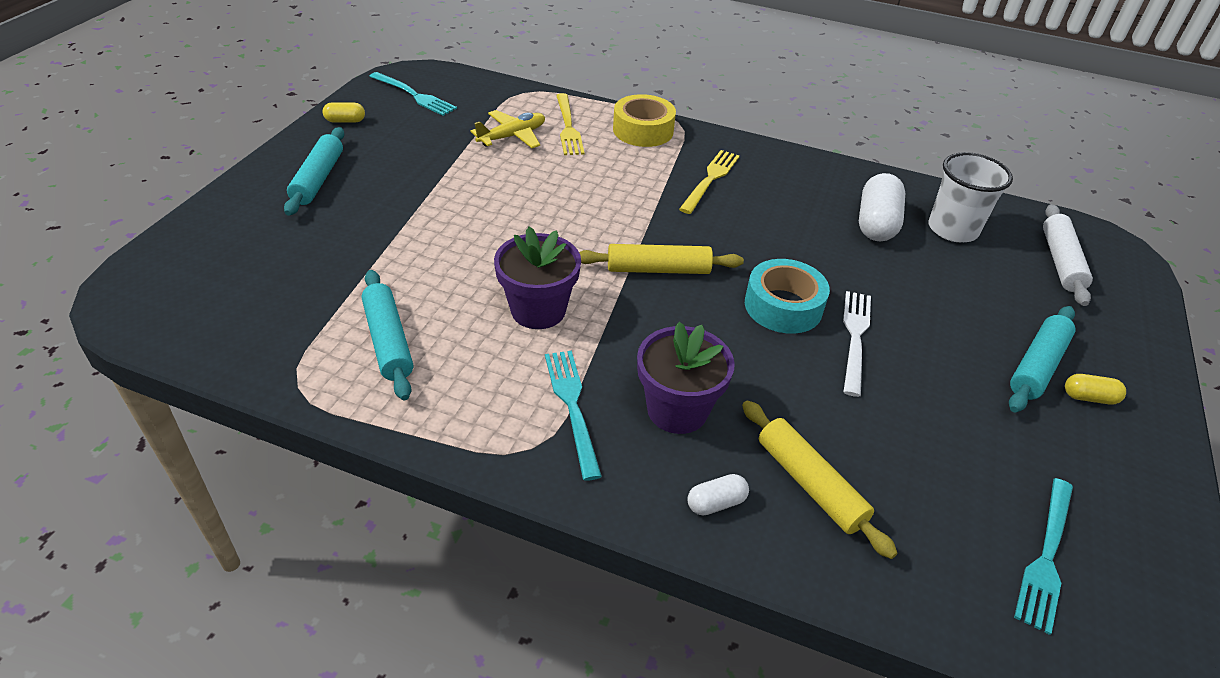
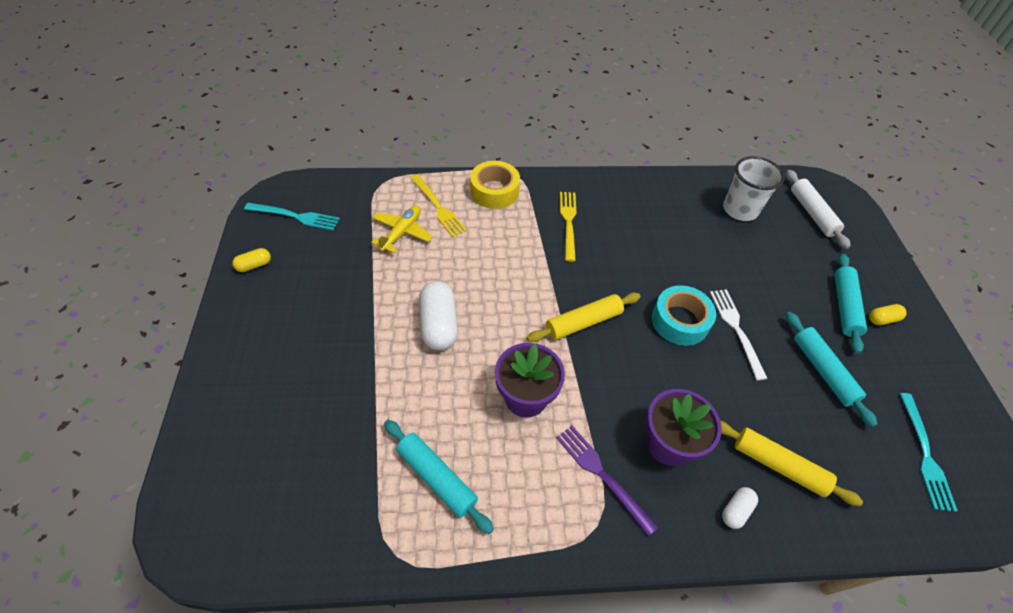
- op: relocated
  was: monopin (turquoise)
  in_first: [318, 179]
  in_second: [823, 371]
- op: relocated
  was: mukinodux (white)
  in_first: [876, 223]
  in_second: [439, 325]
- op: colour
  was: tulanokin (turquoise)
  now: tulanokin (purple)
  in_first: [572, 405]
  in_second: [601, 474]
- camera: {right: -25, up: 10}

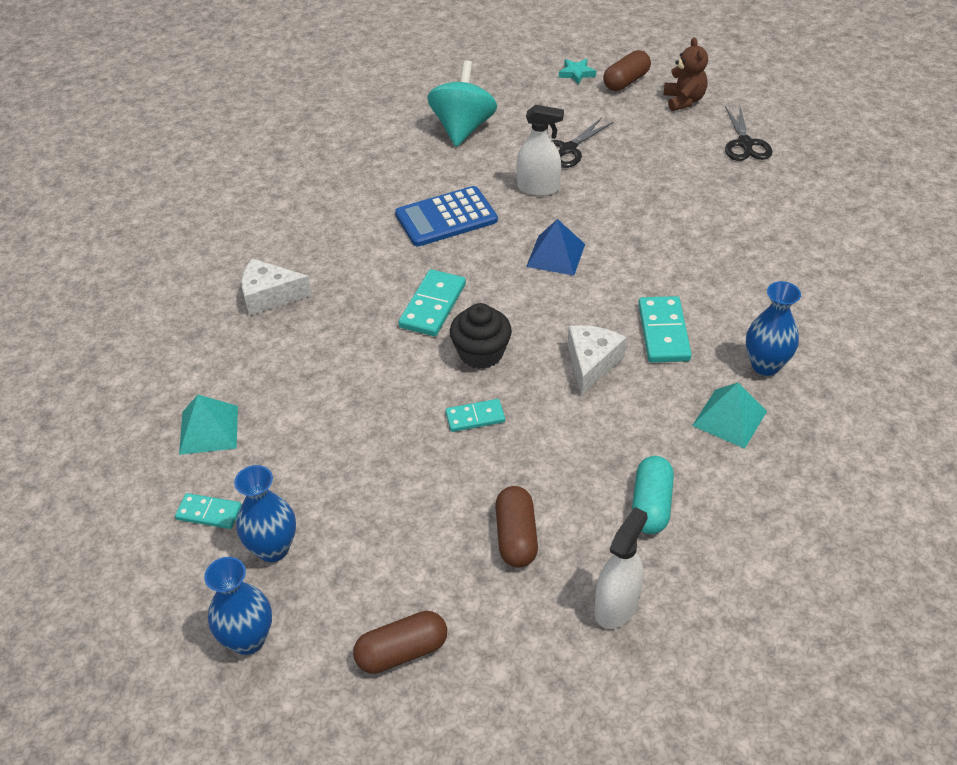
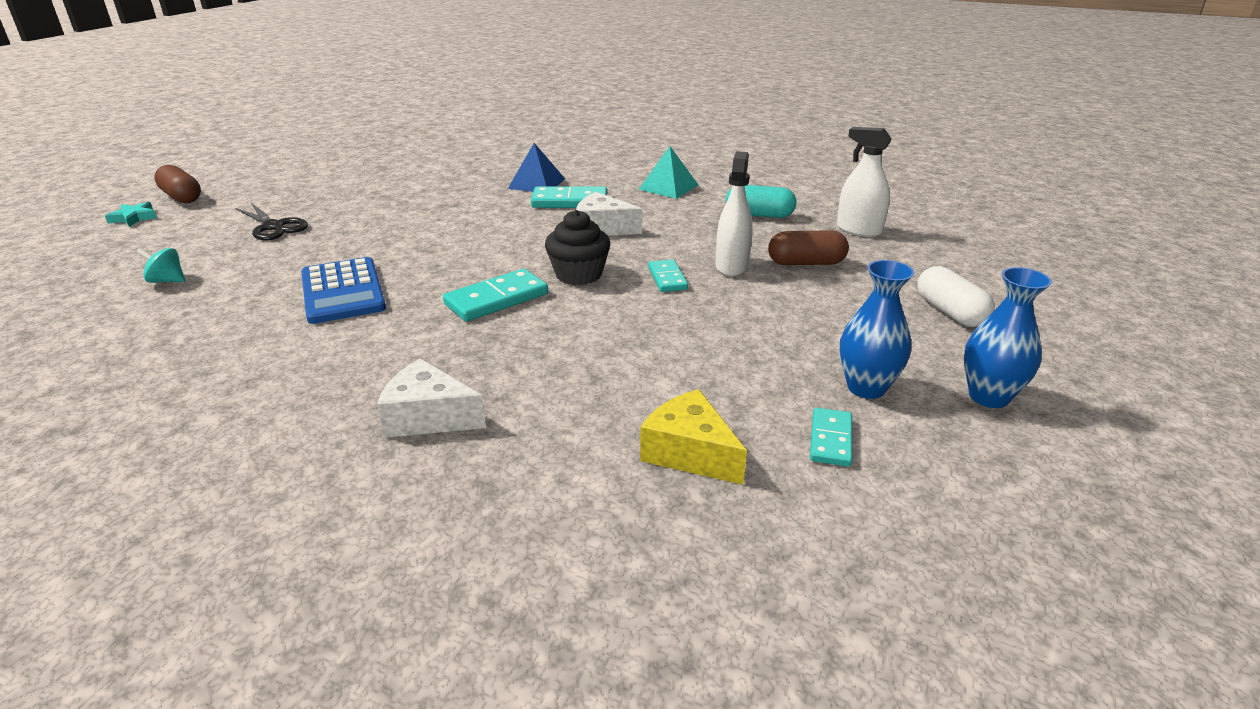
- op: missing
  was: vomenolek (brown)
  in_first: [684, 101]
- op: missing
  was: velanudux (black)
  in_first: [745, 144]
- op: missing
  was: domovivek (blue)
  in_first: [765, 365]
- op: relocated
  was: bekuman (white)
  in_first: [538, 188]
  in_second: [731, 266]
- op: relocated
  was: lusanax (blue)
  in_first: [556, 255]
  in_second: [536, 183]
- op: exchanged
  was: lusanax (turquoise)
  now: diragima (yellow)
  in_first: [209, 429]
  in_second: [690, 452]
- op: colour
  was: mukinodux (brown)
  now: mukinodux (white)
  in_first: [402, 652]
  in_second: [950, 312]
- op: spun
  was: diragima (white)
  in_first: [270, 296]
  in_second: [429, 417]
  clockwise: 105
- op: spun
  was: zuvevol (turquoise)
  in_first: [432, 306]
  in_second: [497, 299]
  clockwise: -60
- op: size
  was: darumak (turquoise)
  in_first: [462, 128]
  in_second: [167, 281]
  ratio: 0.45
- camera: {right: -90, up: -15}

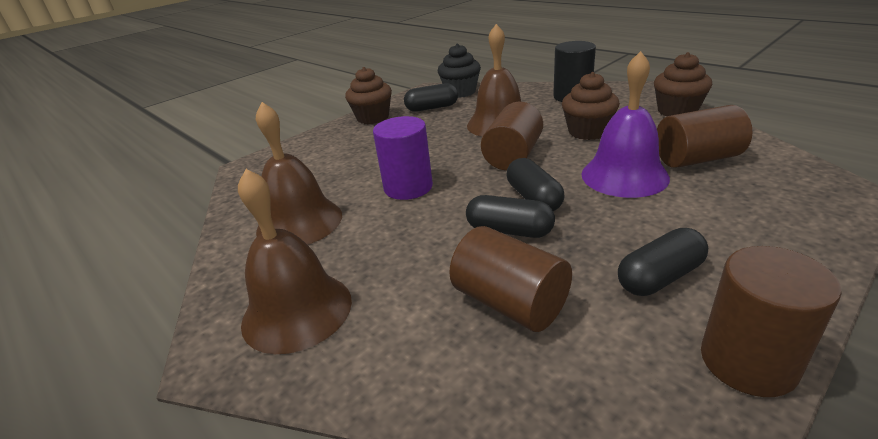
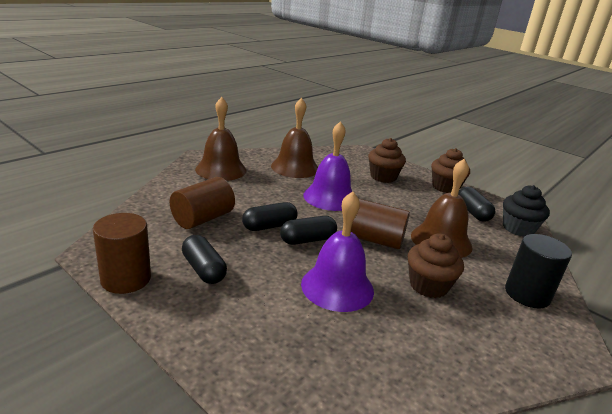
- op: missing
  was: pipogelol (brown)
  in_first: [697, 159]
- op: relocated
  was: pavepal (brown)
  in_first: [677, 111]
  in_second: [383, 177]
- op: exchanged
  was: pipogelol (purple)
  now: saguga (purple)
  in_first: [408, 187]
  in_second: [330, 197]
- op: spun
  was: mukinodux (black)
  in_first: [509, 231]
  in_second: [269, 226]
  clockwise: 45
- camera: {right: 80, up: -5}

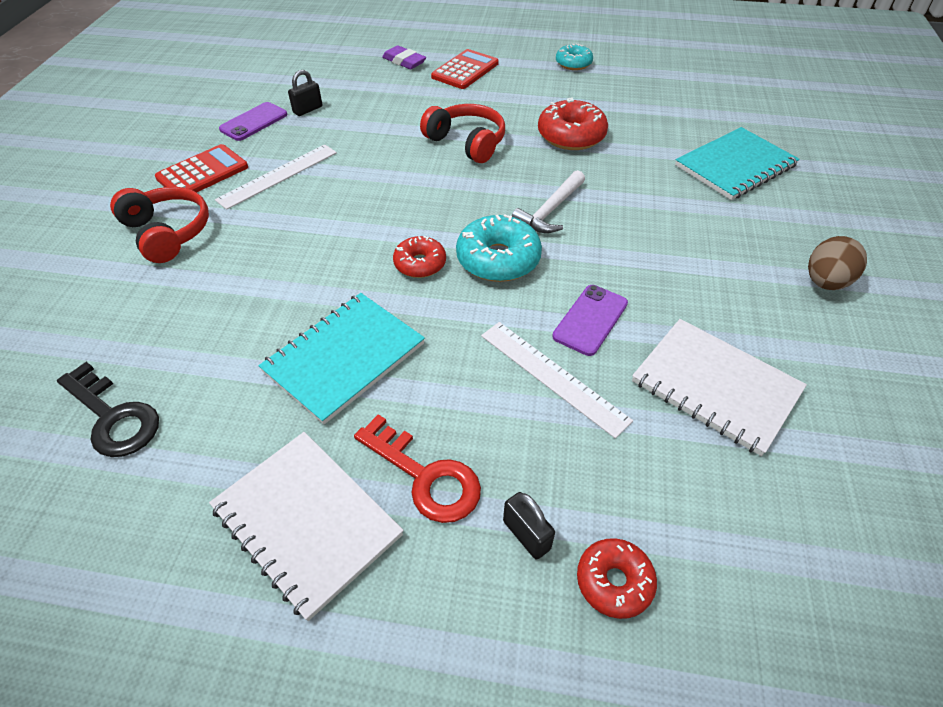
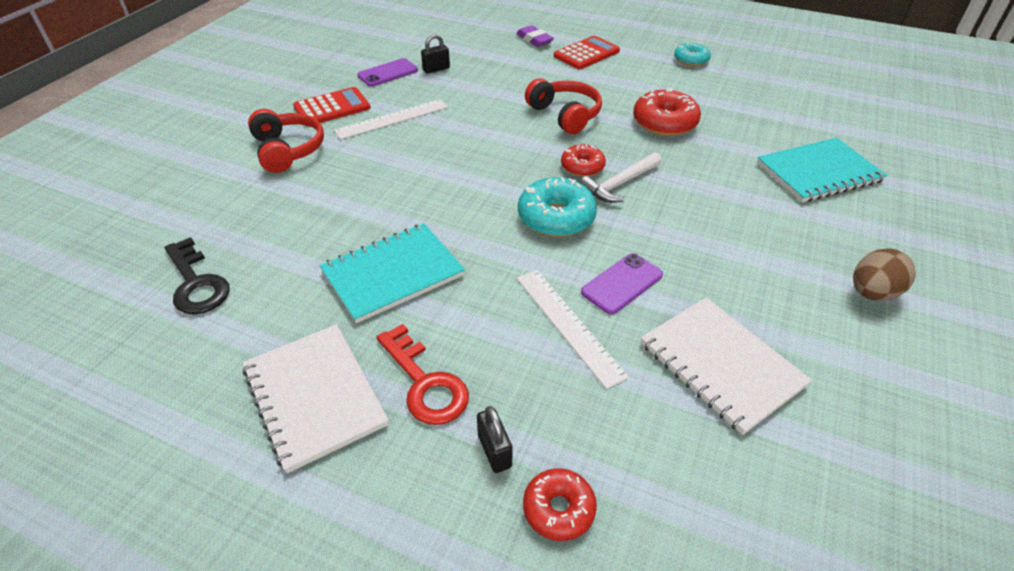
- op: relocated
  was: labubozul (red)
  in_first: [420, 264]
  in_second: [582, 167]
- camera: {right: 15, up: -5}

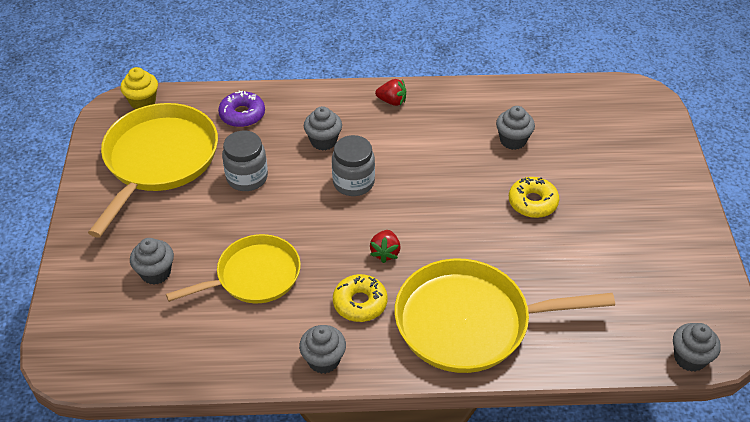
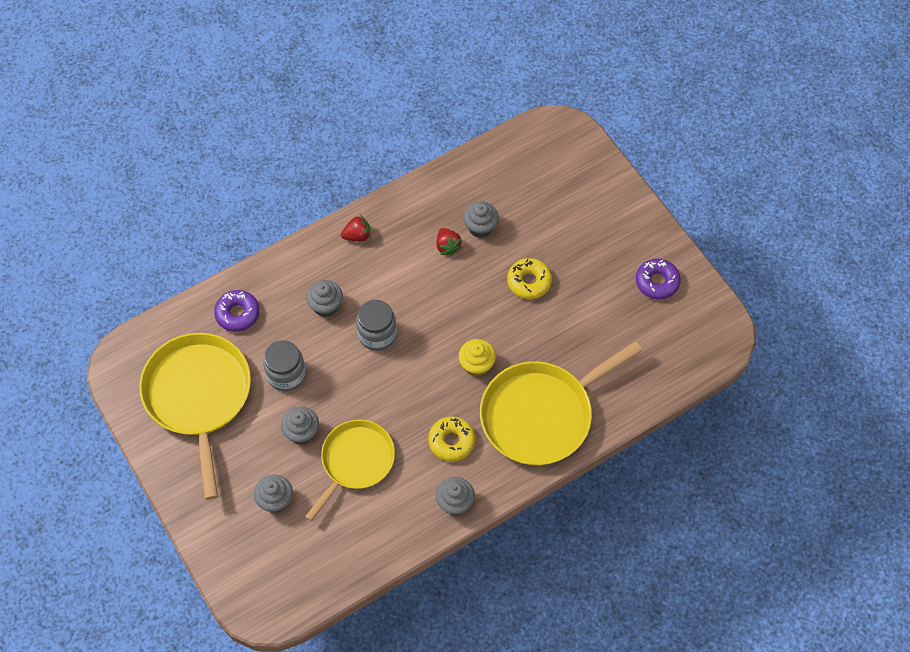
- op: appeared
  now: labubozul (purple)
  in_second: [657, 282]
- op: relocated
  was: pavepal (yellow)
  in_first: [143, 102]
  in_second: [476, 365]
- op: relocated
  was: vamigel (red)
  in_first: [385, 252]
  in_second: [447, 246]
- op: relocated
  was: pavepal (grey)
  in_first: [689, 358]
  in_second: [302, 432]
- camera: {right: -30, up: 15}

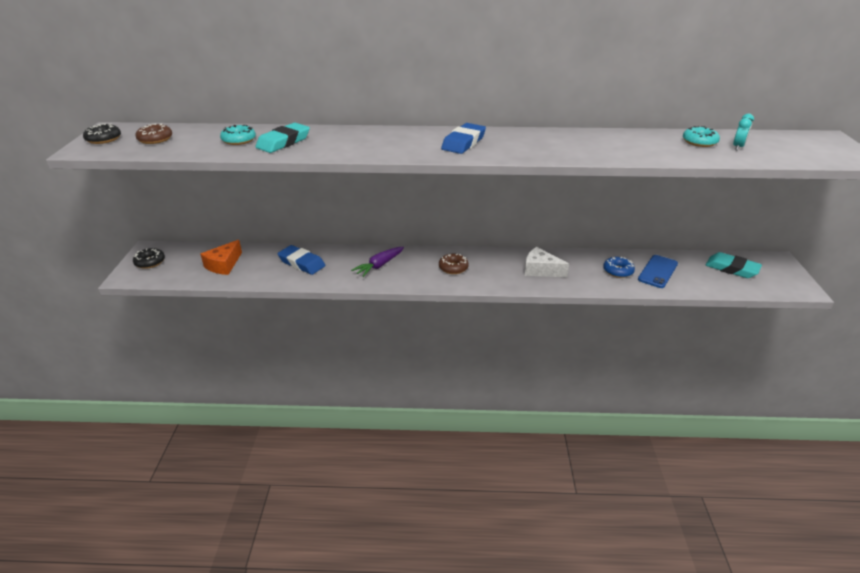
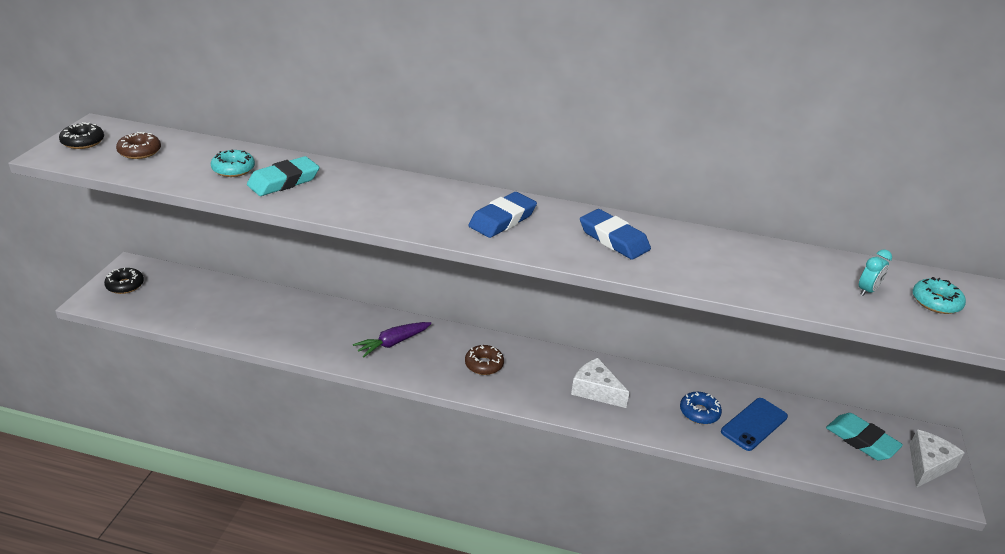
- op: missing
  was: diragima (orange)
  in_first: [224, 265]
- op: appeared
  now: diragima (white)
  in_second: [927, 465]
- op: relocated
  was: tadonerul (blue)
  in_first: [302, 263]
  in_second: [613, 239]
- op: relocated
  was: labubozul (turquoise)
  in_first: [699, 142]
  in_second: [936, 302]
- camera: {right: 10, up: 0}

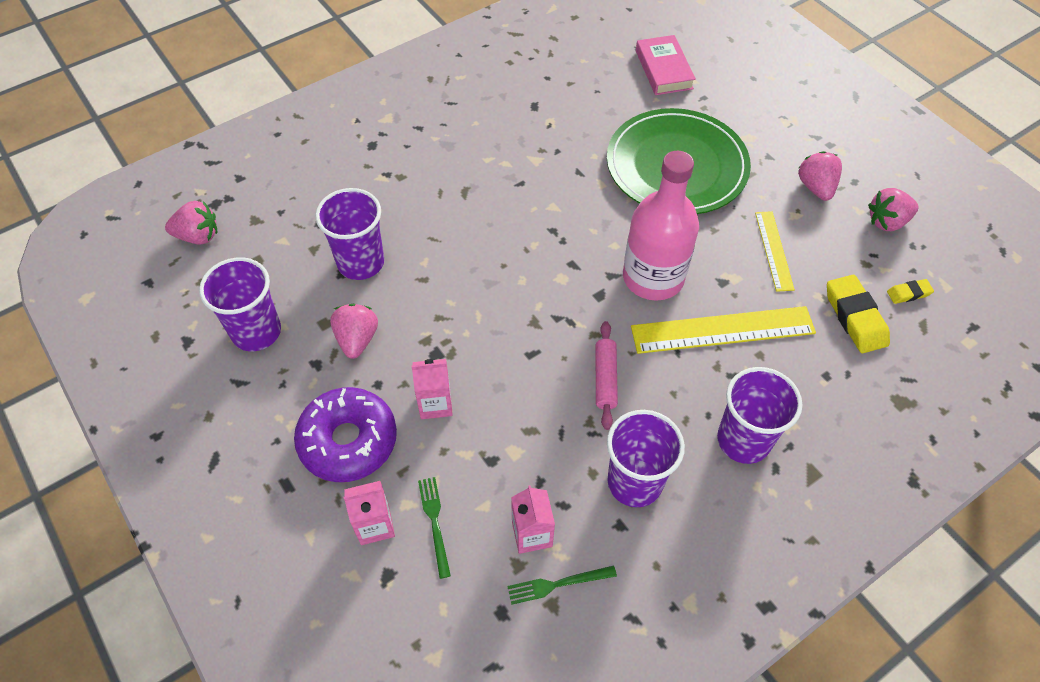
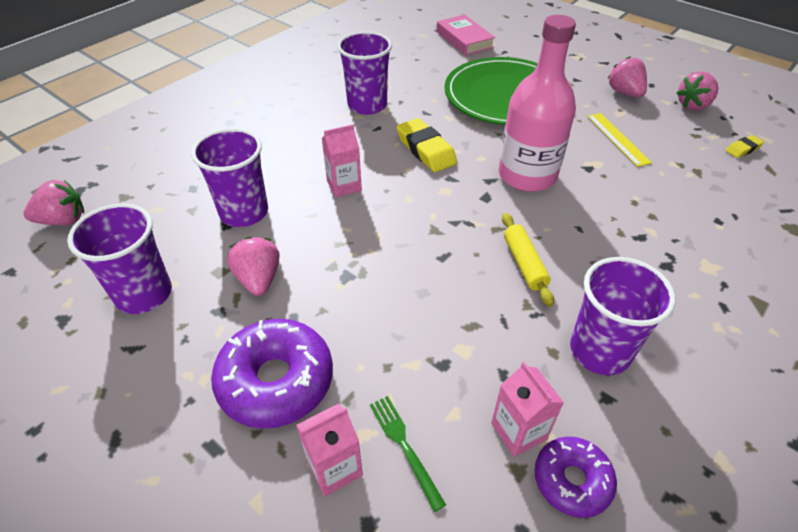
- op: missing
  was: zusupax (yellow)
  in_first: [722, 330]
- op: relocated
  was: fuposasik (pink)
  in_first: [435, 404]
  in_second: [344, 185]
- op: relocated
  was: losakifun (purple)
  in_first: [743, 440]
  in_second: [367, 105]
- op: relocated
  was: tadonerul (yellow)
  in_first: [855, 317]
  in_second: [426, 150]
- op: exchanged
  was: tulanokin (green)
  now: labubozul (purple)
  in_first: [557, 584]
  in_second: [572, 480]
- op: colour
  was: monopin (pink)
  now: monopin (yellow)
  in_first: [605, 379]
  in_second: [524, 263]
- camera: {right: -15, up: -10}

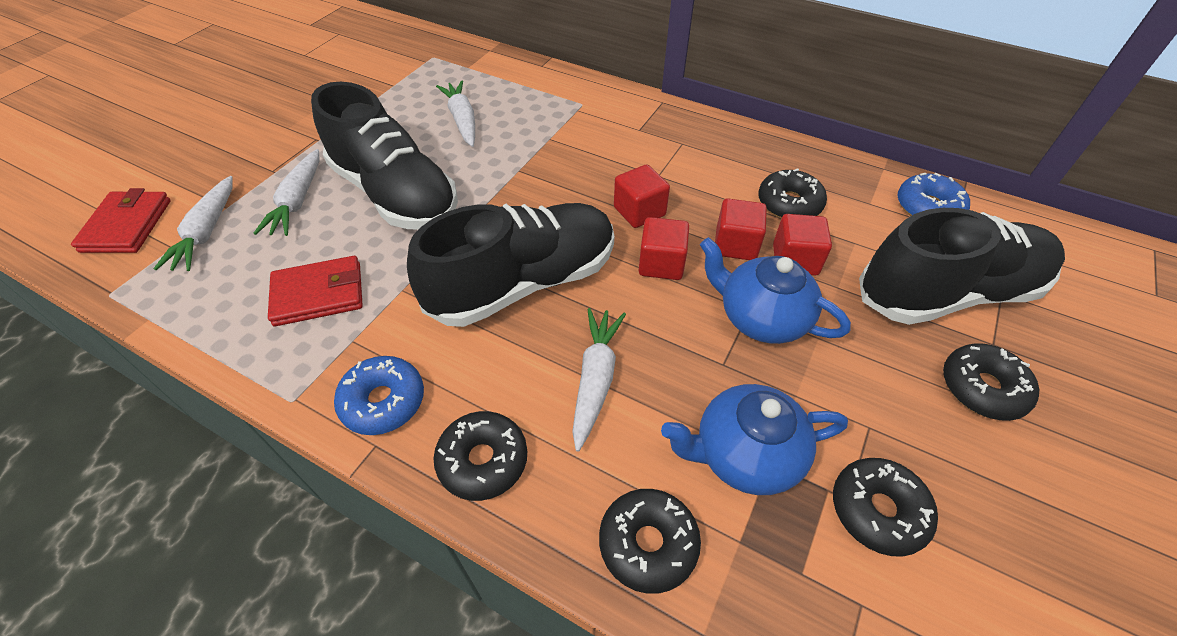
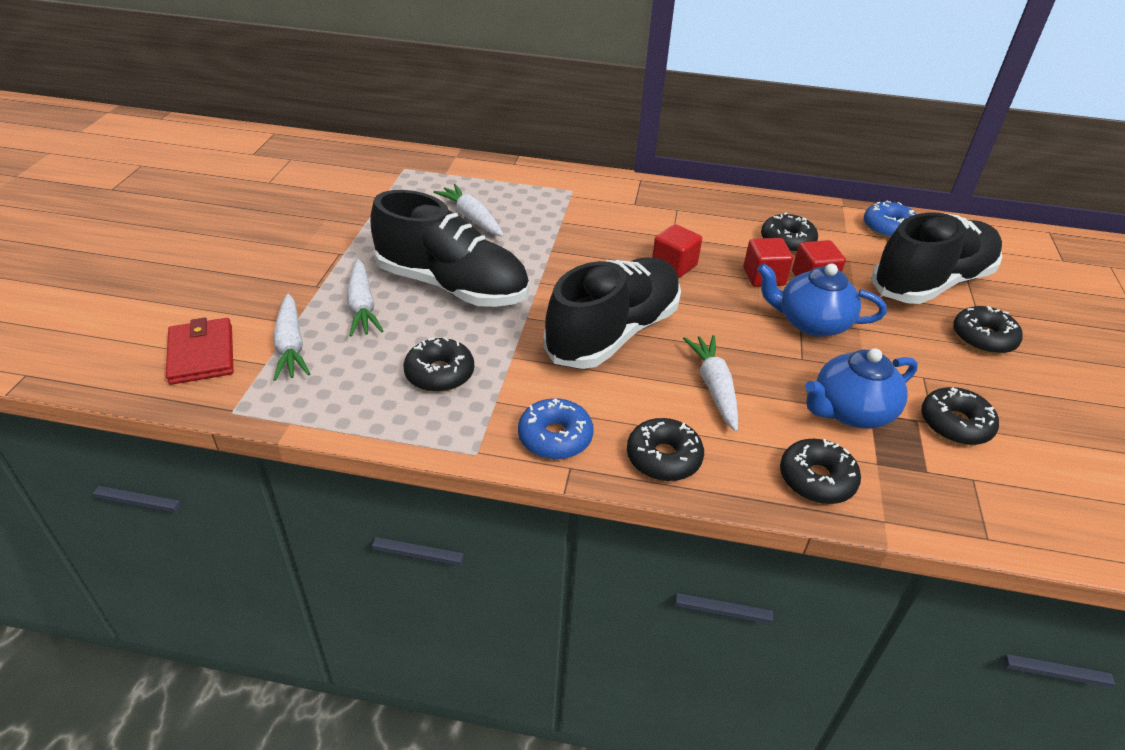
- op: missing
  was: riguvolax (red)
  in_first: [661, 264]
- op: exchanged
  was: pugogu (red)
  now: labubozul (black)
  in_first: [319, 294]
  in_second: [439, 373]
- camera: {right: -20, up: -10}

